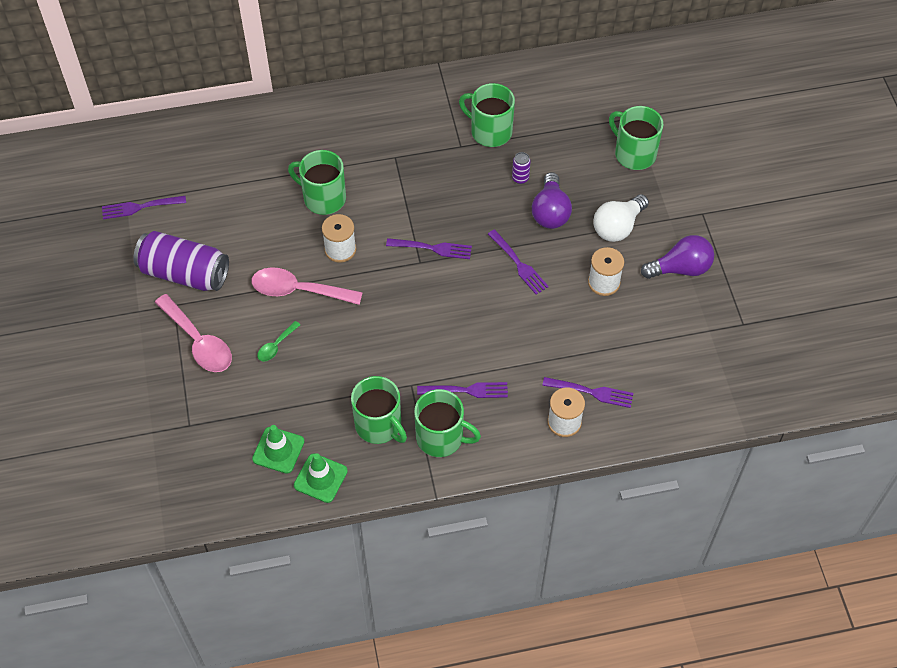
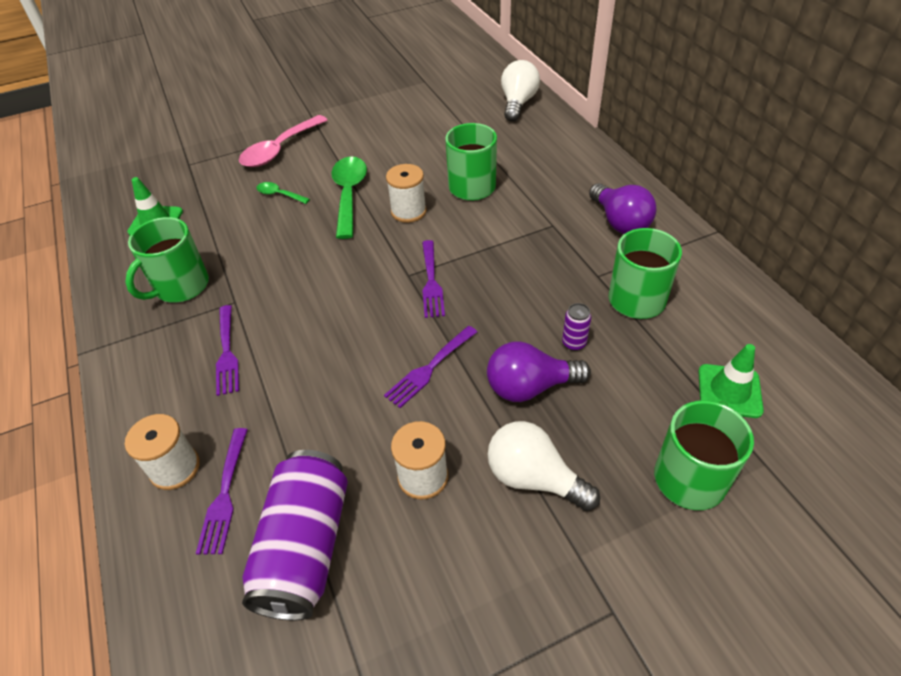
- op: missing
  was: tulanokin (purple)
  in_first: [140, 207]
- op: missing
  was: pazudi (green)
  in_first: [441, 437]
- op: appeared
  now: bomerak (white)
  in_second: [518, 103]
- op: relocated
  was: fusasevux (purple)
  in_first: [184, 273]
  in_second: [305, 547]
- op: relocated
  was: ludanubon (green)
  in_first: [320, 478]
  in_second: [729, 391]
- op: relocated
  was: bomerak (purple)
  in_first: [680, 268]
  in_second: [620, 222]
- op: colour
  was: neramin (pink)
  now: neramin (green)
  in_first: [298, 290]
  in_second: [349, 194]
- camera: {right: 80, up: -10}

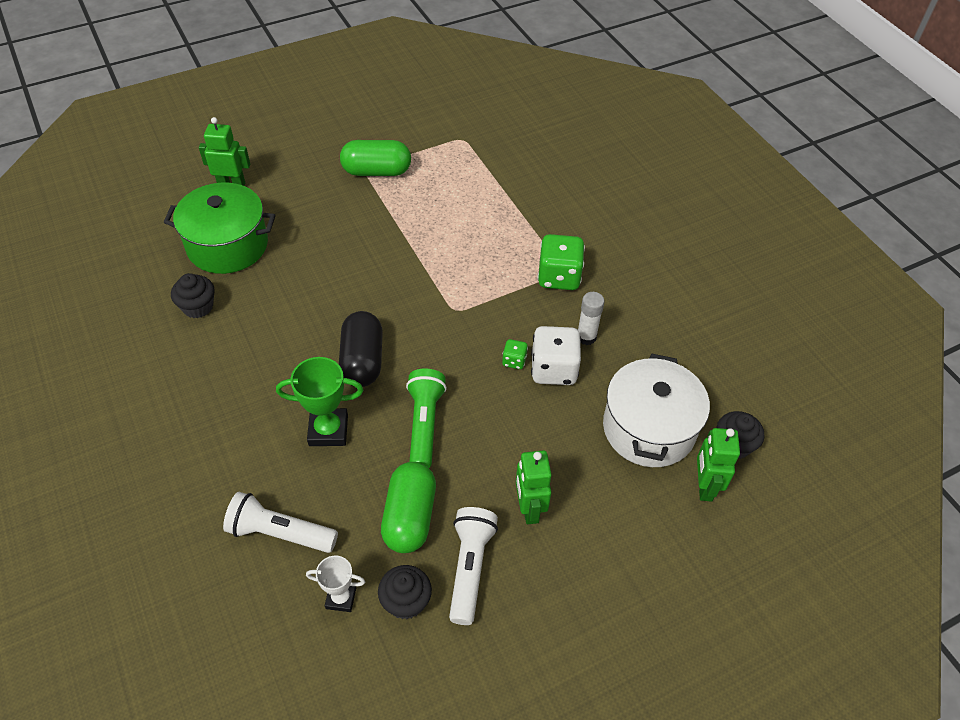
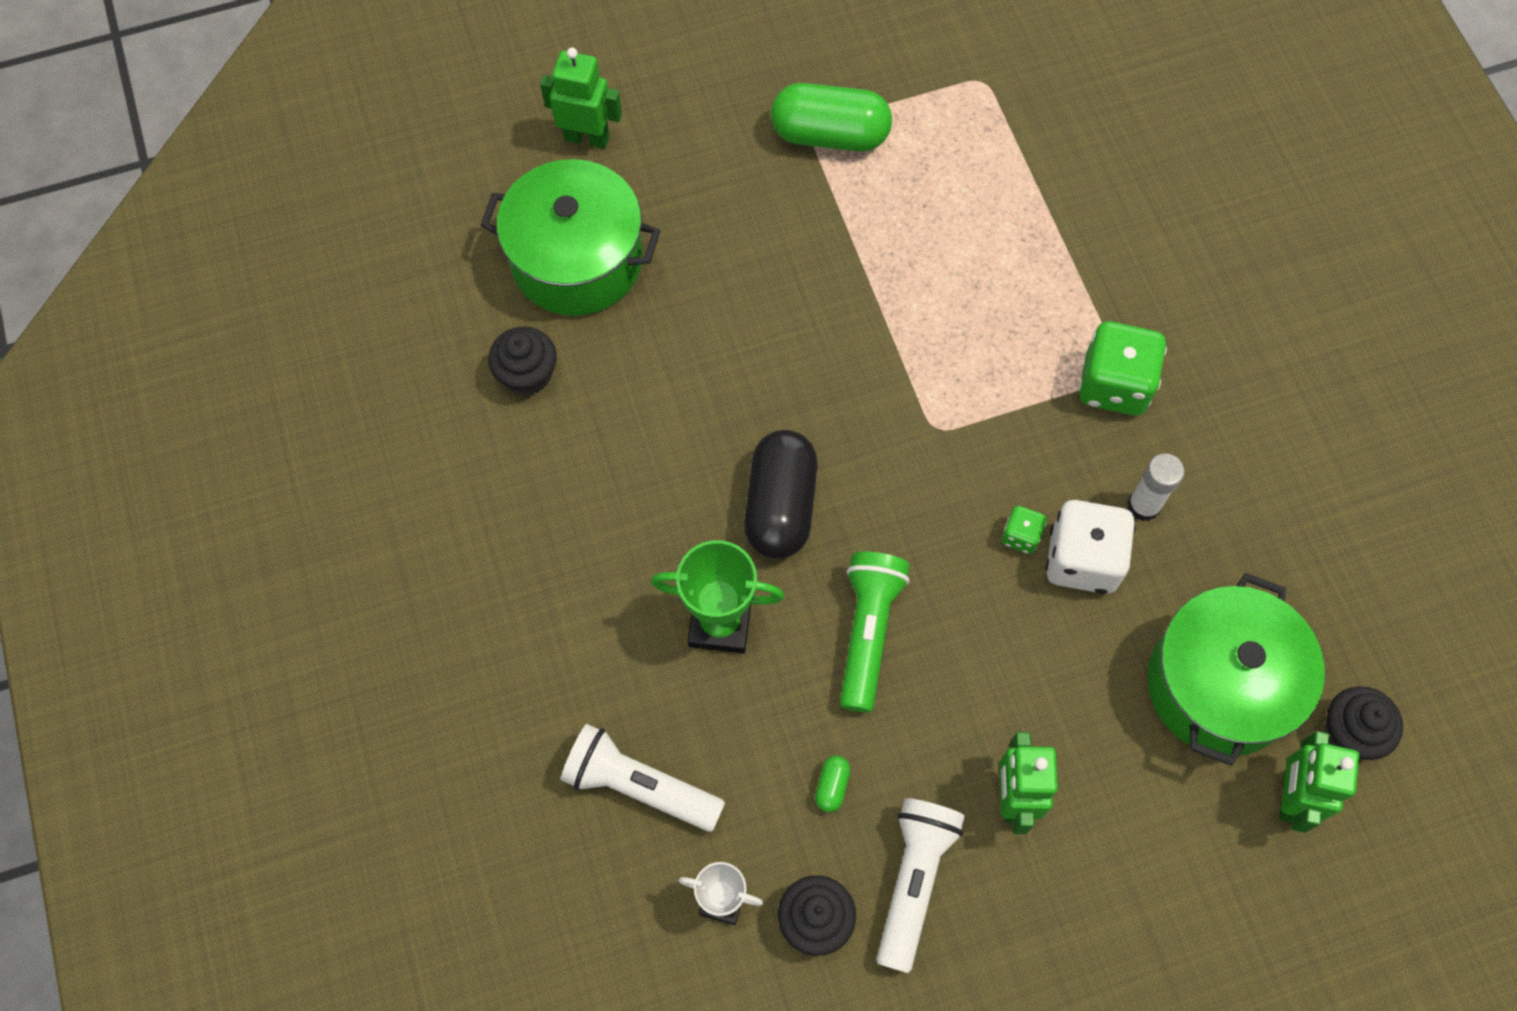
- op: colour
  was: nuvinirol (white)
  now: nuvinirol (green)
  in_first: [648, 428]
  in_second: [1219, 685]
- op: size
  was: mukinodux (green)
  in_first: [409, 517]
  in_second: [832, 786]
  ratio: 0.4
- camera: {right: 10, up: 15}

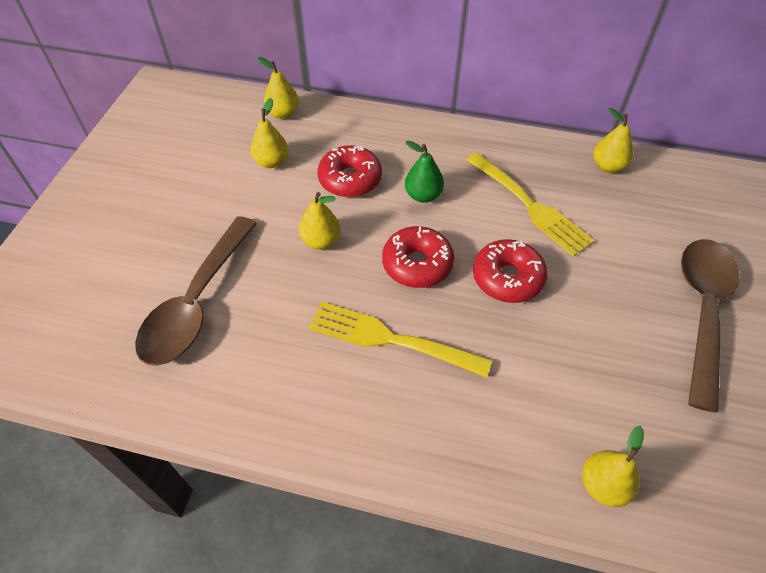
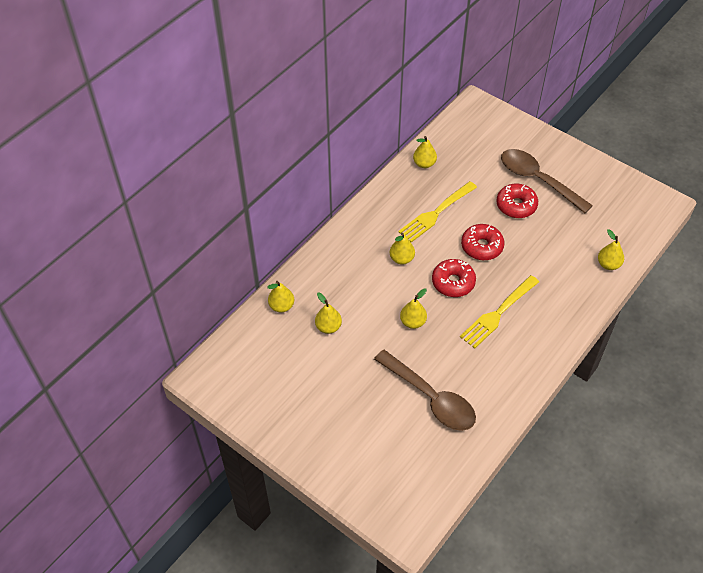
- op: relocated
  was: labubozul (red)
  in_first: [350, 179]
  in_second: [516, 205]
- op: colour
  was: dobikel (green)
  now: dobikel (yellow)
  in_first: [423, 195]
  in_second: [401, 259]
- op: spun
  was: tulanokin (yellow)
  in_first: [529, 206]
  in_second: [436, 213]
  clockwise: 150
- camera: {right: -65, up: 0}

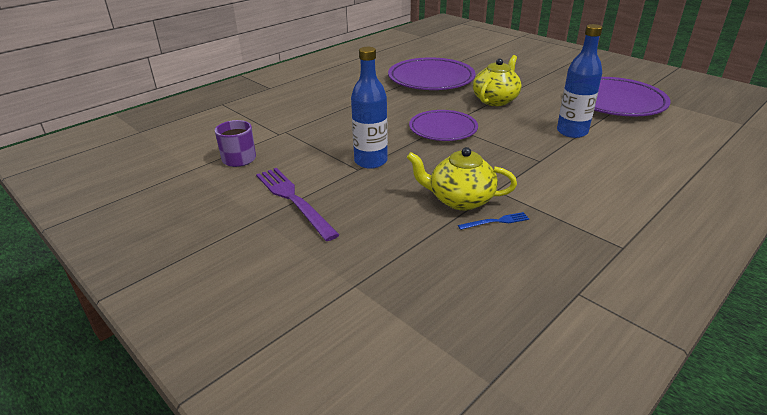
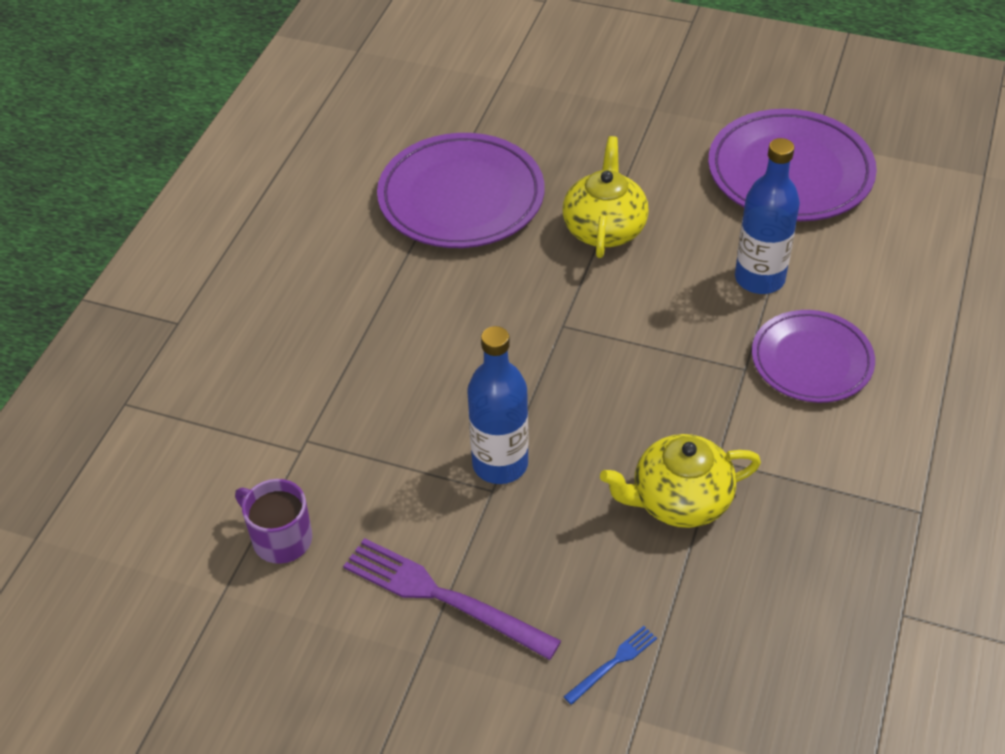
- op: relocated
  was: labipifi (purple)
  in_first: [443, 129]
  in_second: [811, 361]
- op: relocated
  was: tulanokin (blue)
  in_first: [496, 221]
  in_second: [613, 663]
- camera: {right: -25, up: 15}

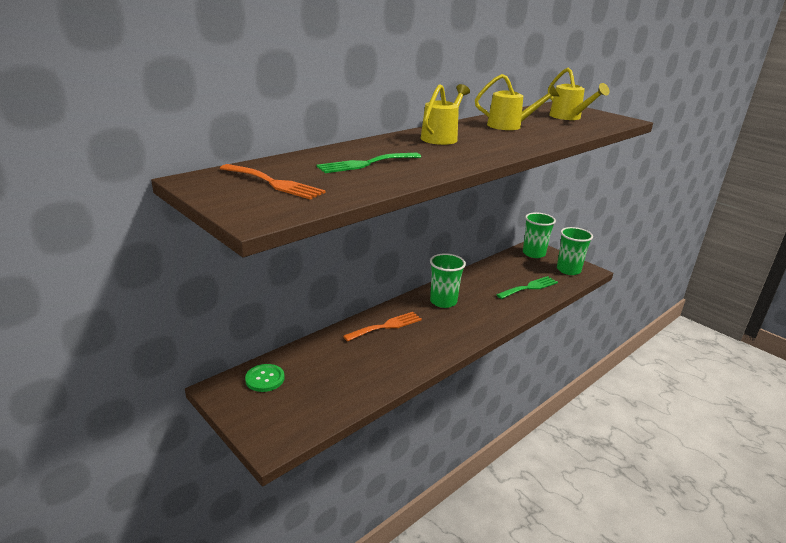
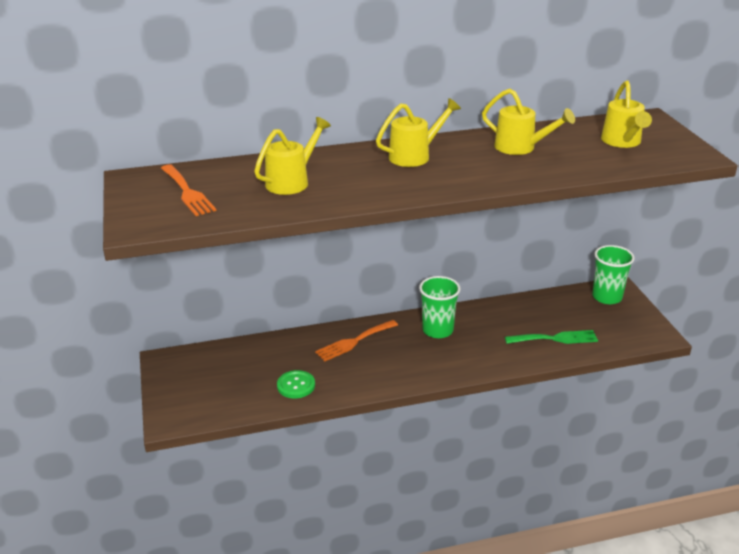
- op: missing
  was: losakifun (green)
  in_first: [568, 270]
- op: relocated
  was: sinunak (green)
  in_first: [265, 379]
  in_second: [296, 385]
- op: exchanged
  was: tulanokin (green)
  now: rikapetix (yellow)
  in_first: [366, 164]
  in_second: [292, 181]
- op: spun
  was: tulanokin (orange)
  in_first: [386, 326]
  in_second: [354, 341]
  clockwise: 150
- camera: {right: 30, up: 5}

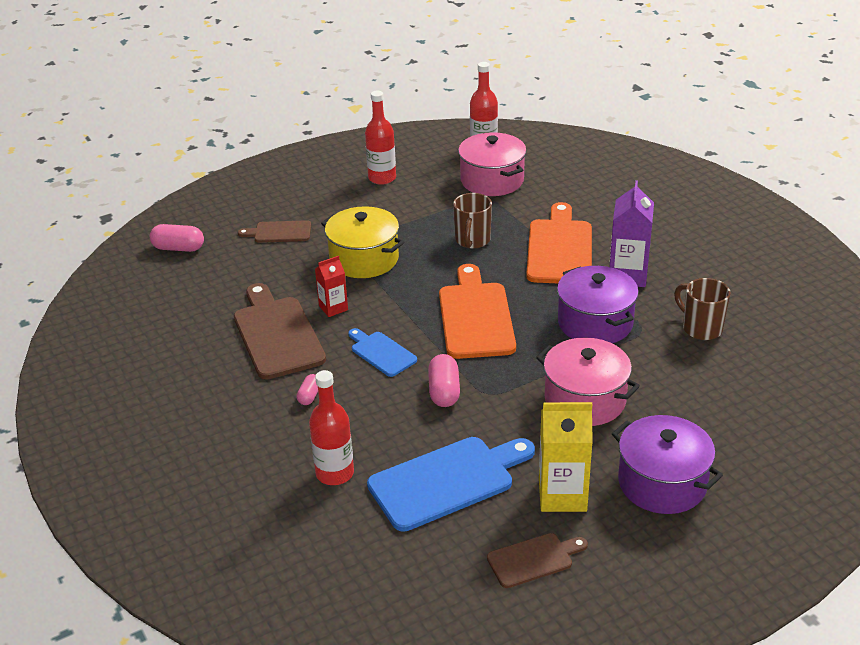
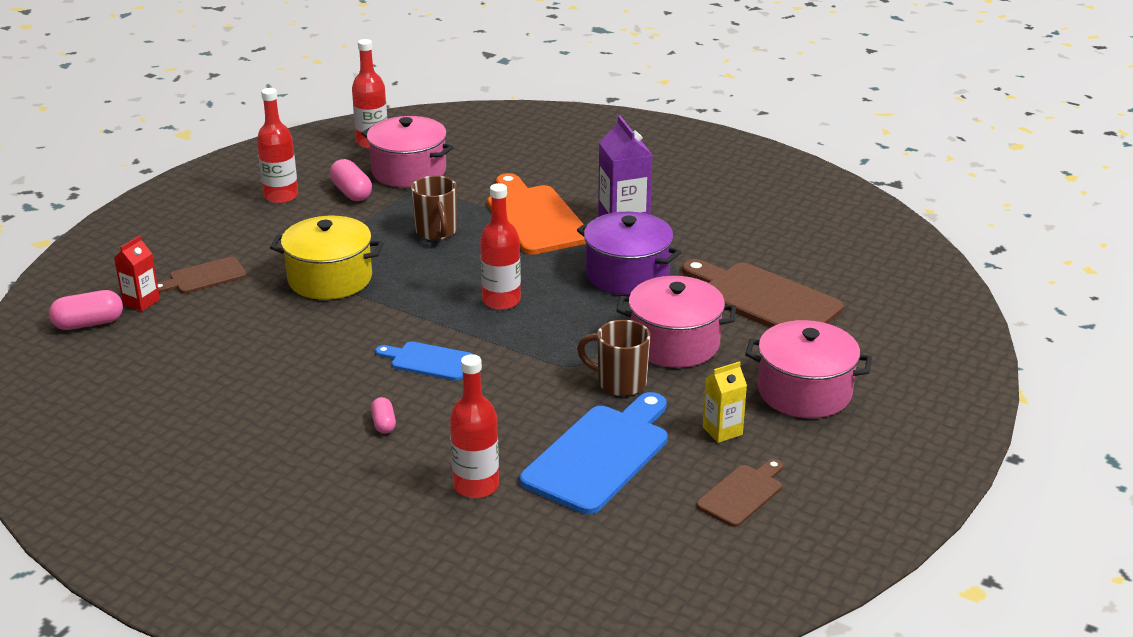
- op: relocated
  was: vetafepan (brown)
  in_first: [277, 334]
  in_second: [764, 299]
- op: relocated
  was: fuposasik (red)
  in_first: [333, 308]
  in_second: [141, 302]
- op: relocated
  was: mukinodux (pink)
  in_first: [444, 391]
  in_second: [351, 192]
- op: relocated
  was: pazudi (brown)
  in_first: [701, 328]
  in_second: [620, 383]
- op: exchanged
  was: vetafepan (orange)
  now: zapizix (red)
  in_first: [476, 317]
  in_second: [501, 301]
- op: colour
  was: nuvinirol (purple)
  now: nuvinirol (pink)
  in_first: [662, 483]
  in_second: [804, 392]
- op: size
  was: fuposasik (yellow)
  in_first: [562, 495]
  in_second: [722, 431]
  ratio: 0.59
- camera: {right: -30, up: -5}

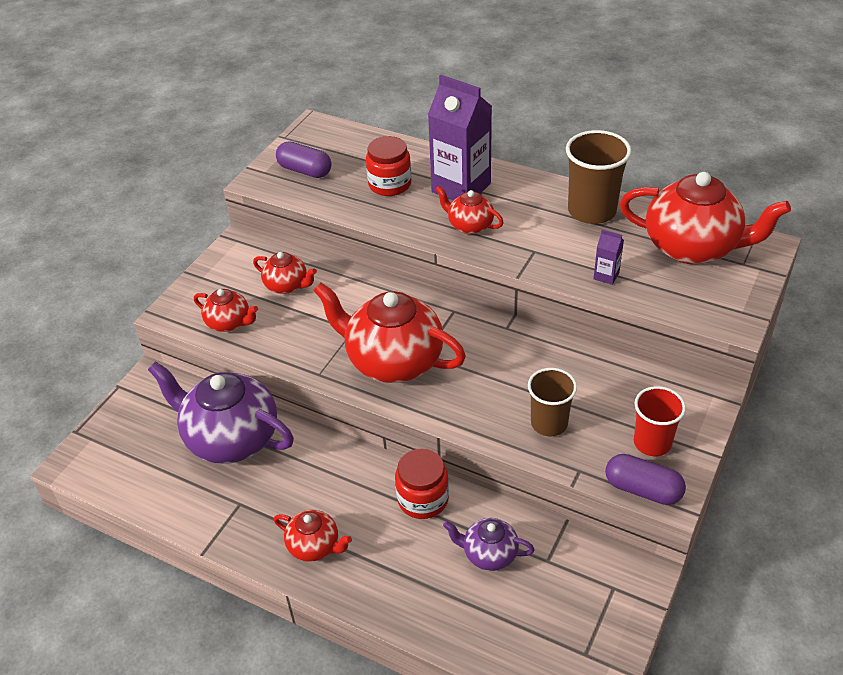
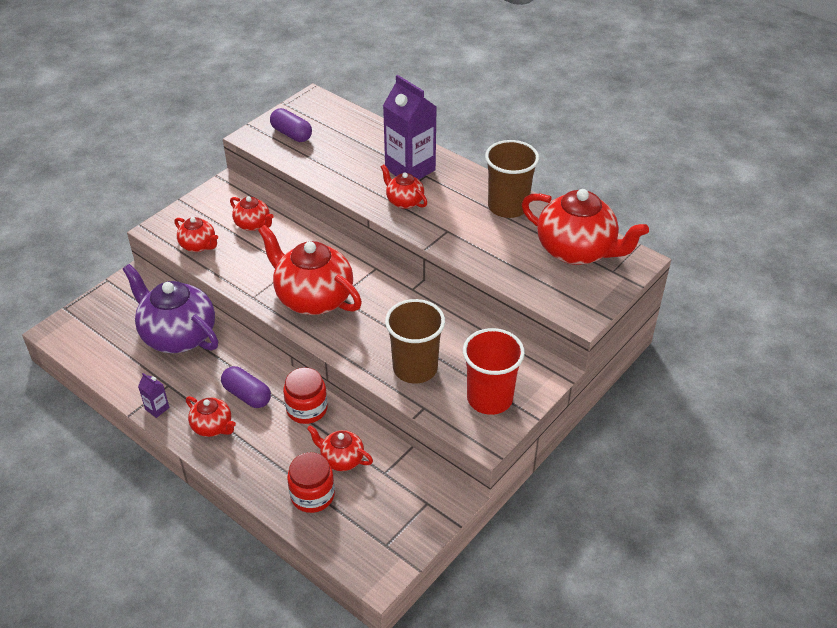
- op: relocated
  was: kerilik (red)
  in_first: [390, 184]
  in_second: [312, 495]
- op: relocated
  was: fuposasik (purple)
  in_first: [606, 276]
  in_second: [157, 408]
- op: relocated
  was: mukinodux (purple)
  in_first: [643, 489]
  in_second: [247, 395]
- op: colour
  was: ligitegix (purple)
  now: ligitegix (red)
  in_first: [489, 554]
  in_second: [341, 459]
- op: size
  was: losakifun (brown)
  in_first: [549, 423]
  in_second: [415, 368]
  ratio: 1.5
- op: size
  was: losakifun (red)
  in_first: [652, 443]
  in_second: [489, 398]
  ratio: 1.5
- camera: {right: 10, up: 0}

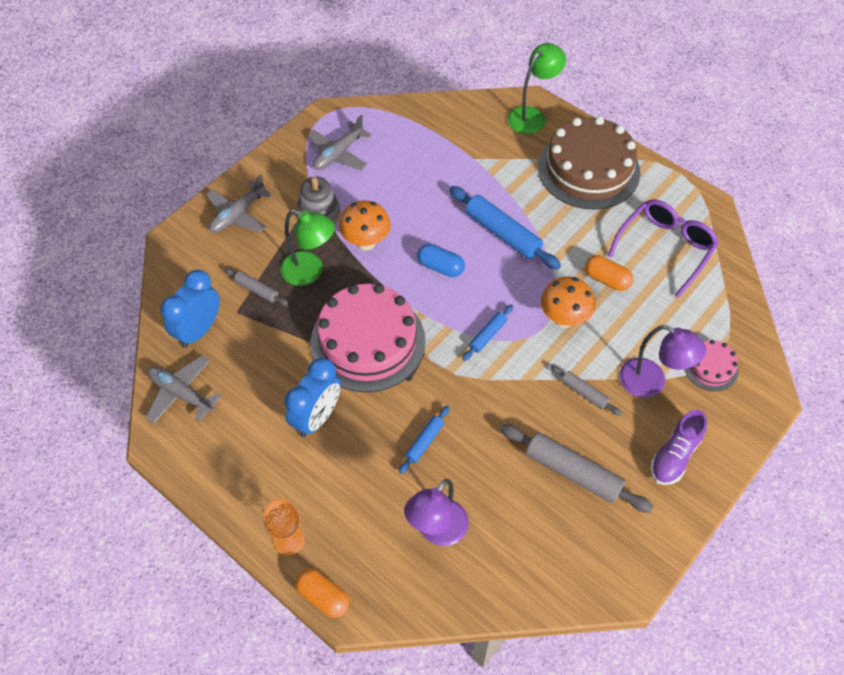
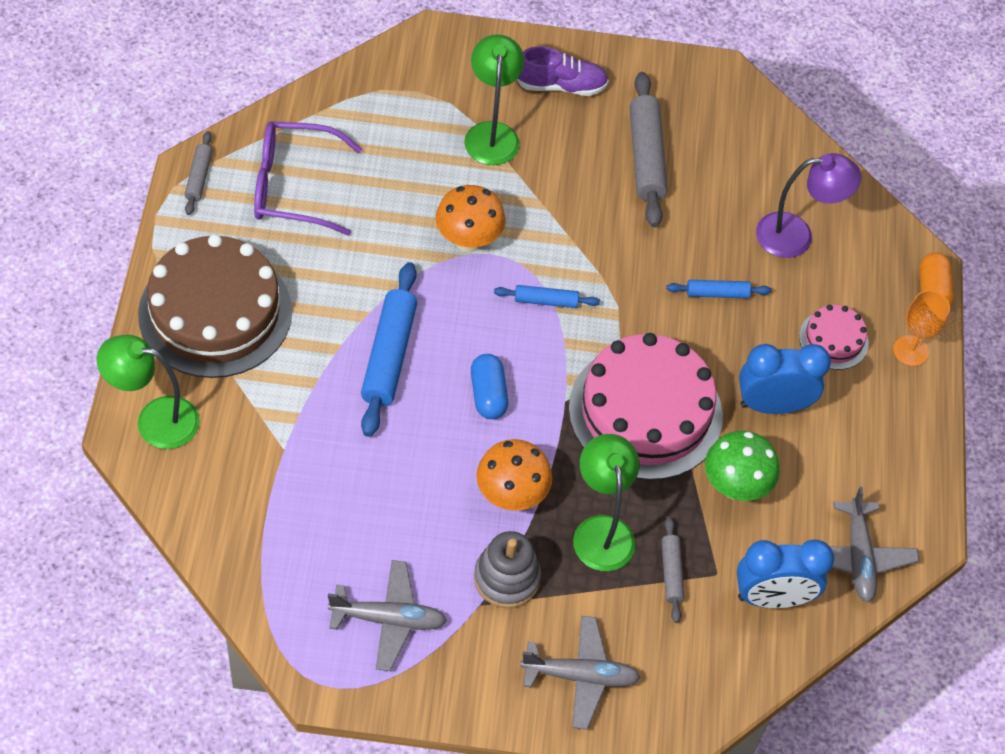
- op: missing
  was: mukinodux (orange)
  in_first: [606, 279]
- op: appeared
  now: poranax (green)
  in_second: [735, 486]
- op: relocated
  was: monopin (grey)
  in_first: [584, 393]
  in_second: [199, 177]
- op: relocated
  was: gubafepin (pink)
  in_first: [710, 367]
  in_second: [833, 340]
- op: colour
  was: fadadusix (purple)
  now: fadadusix (green)
  in_first: [651, 383]
  in_second: [492, 133]
- camera: {right: -130, up: 0}

